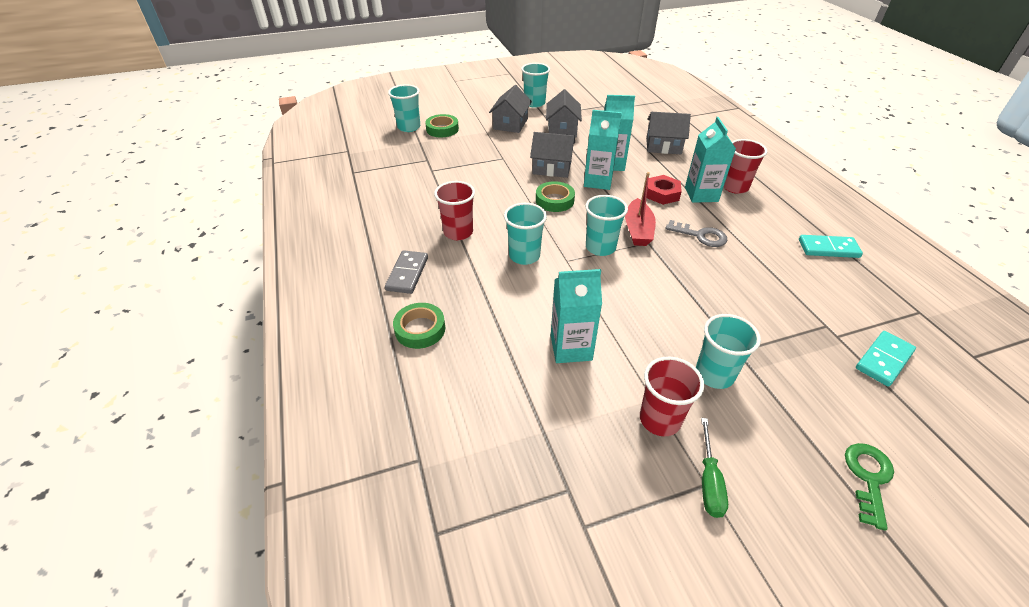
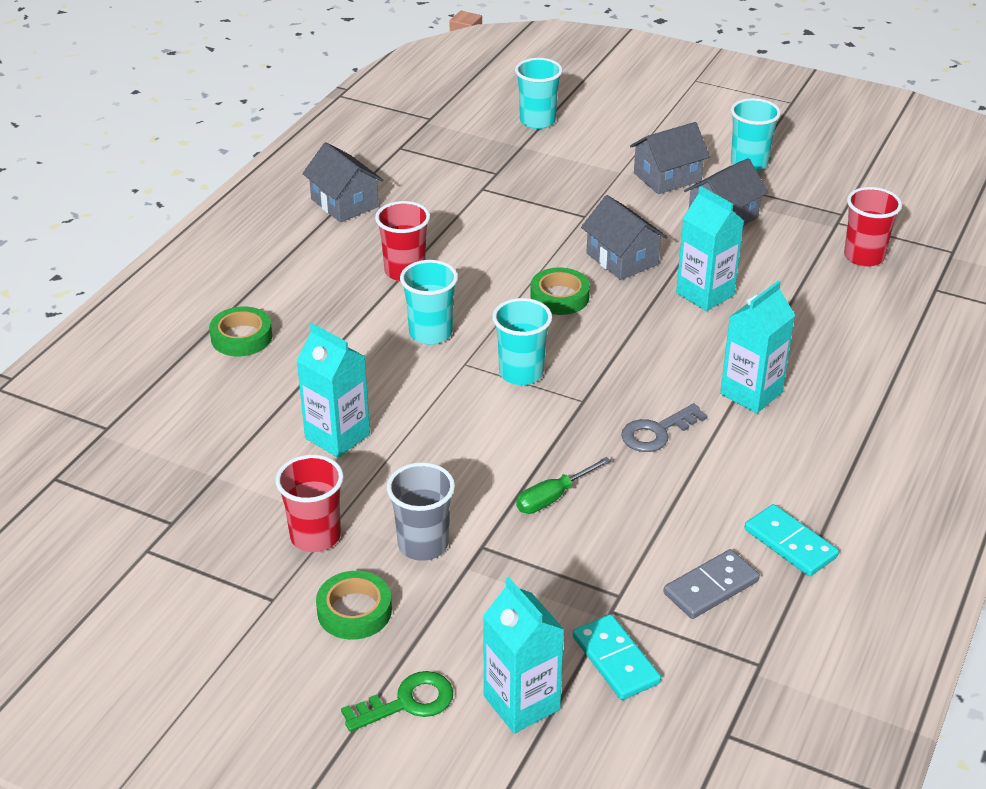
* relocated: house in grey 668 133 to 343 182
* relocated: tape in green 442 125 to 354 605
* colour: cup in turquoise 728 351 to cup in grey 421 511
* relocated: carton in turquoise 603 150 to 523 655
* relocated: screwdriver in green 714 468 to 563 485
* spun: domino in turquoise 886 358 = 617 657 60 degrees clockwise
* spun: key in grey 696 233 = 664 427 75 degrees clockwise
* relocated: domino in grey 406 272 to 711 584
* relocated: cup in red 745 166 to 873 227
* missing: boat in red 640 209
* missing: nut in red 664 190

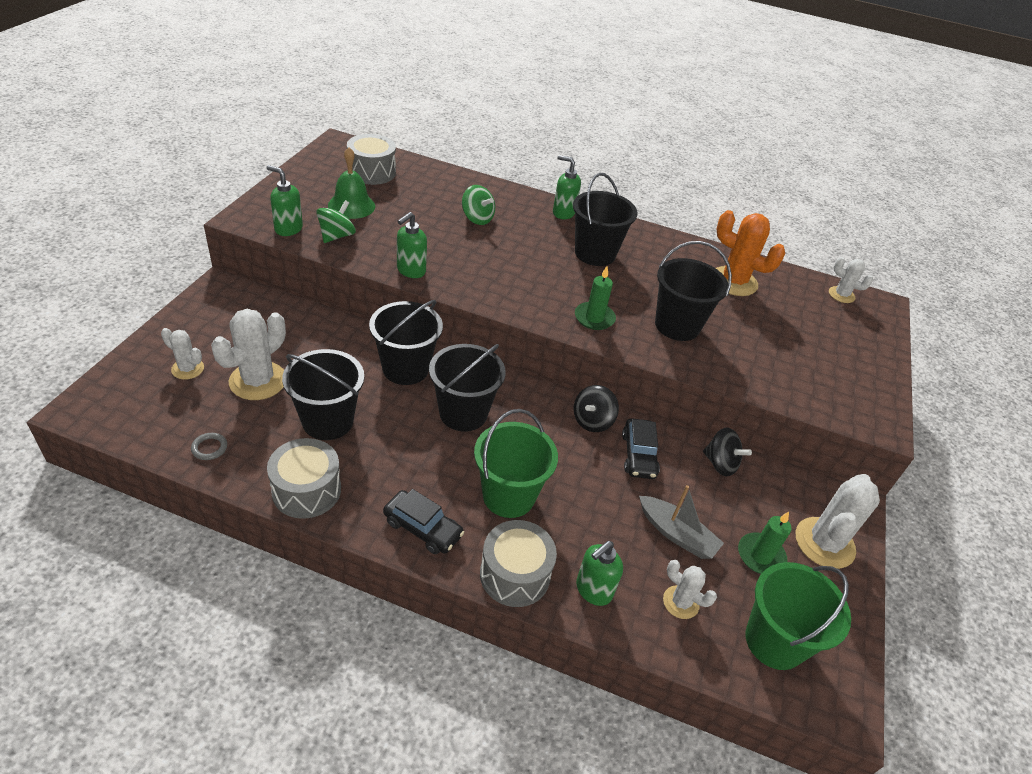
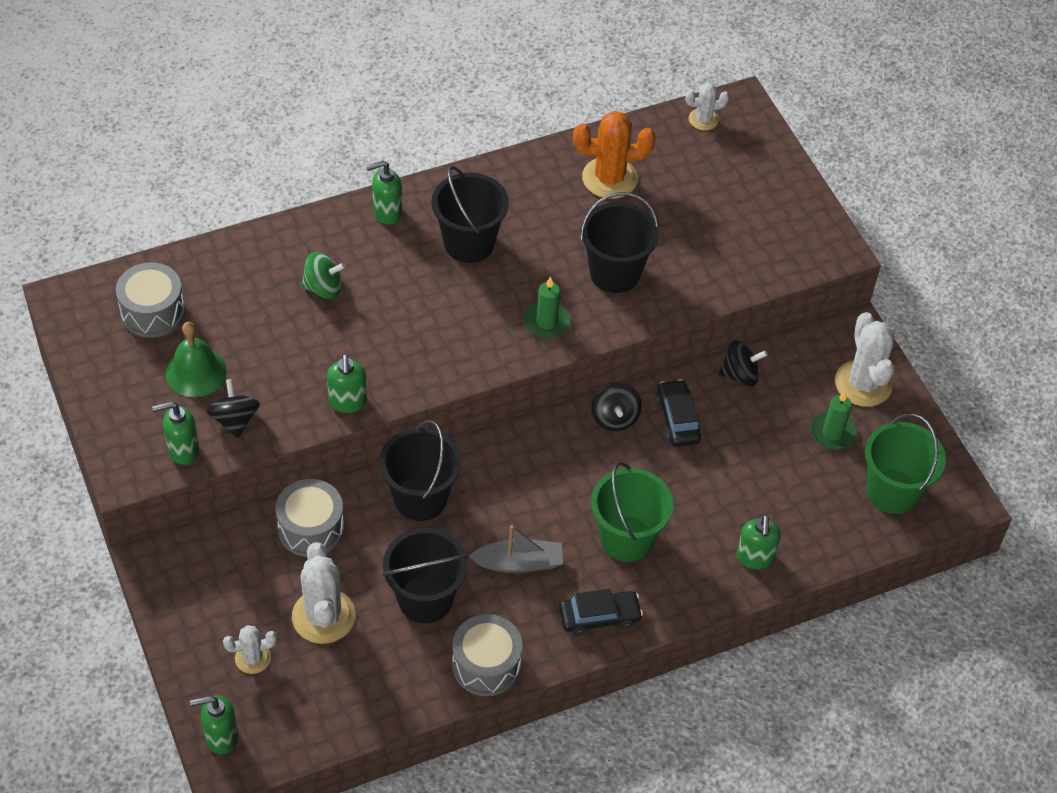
* appeared: soap dispenser in green 214 724
* colour: spinning top in green 336 221 to spinning top in black 233 408
* relocated: drum in grey 518 563 to 309 518
* relocated: boat in grey 681 522 to 516 549
* spun: car in black 641 448 = 679 413 150 degrees counterclockwise
* missing: ring in grey 209 446
* missing: bucket in black 467 387
* missing: cactus in white 690 589

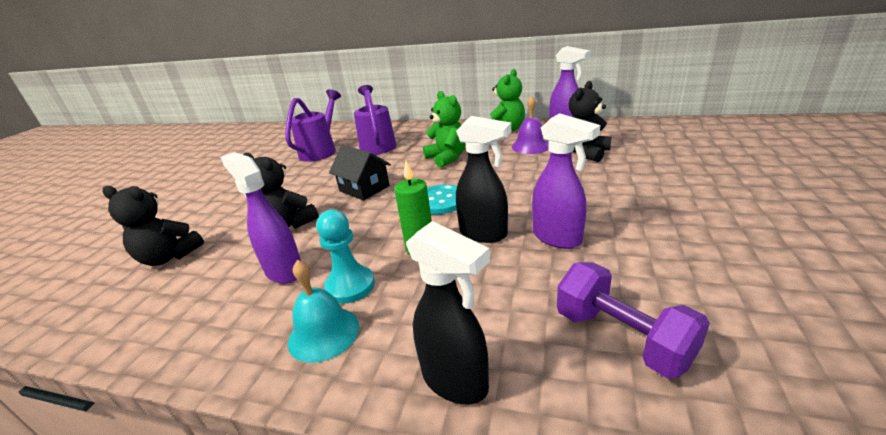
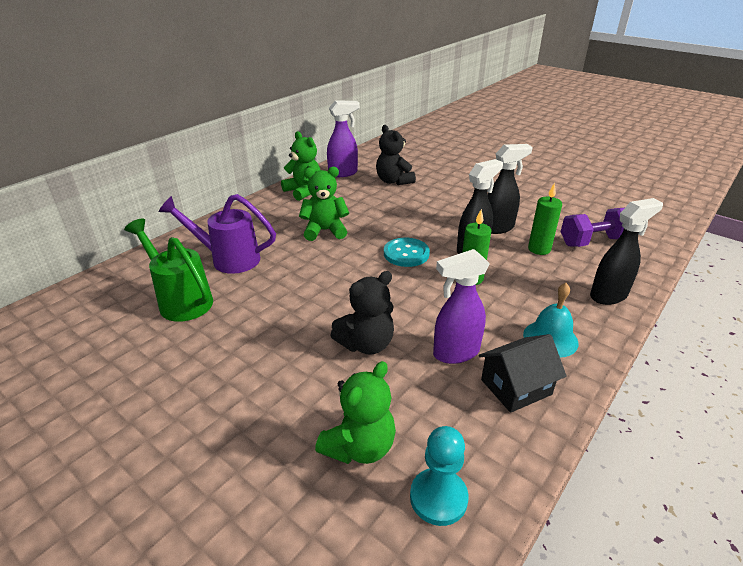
* colour: watering can in purple 313 125 to watering can in green 168 270
* colour: teddy bear in black 153 226 to teddy bear in green 355 412
* relocated: pawn in turquoise 345 257 to 439 476
* relocated: house in black 360 172 to 522 373
* colour: spray bottle in purple 566 181 to spray bottle in black 510 189
* appeared: candle in green 545 219
* missing: bell in purple 530 125

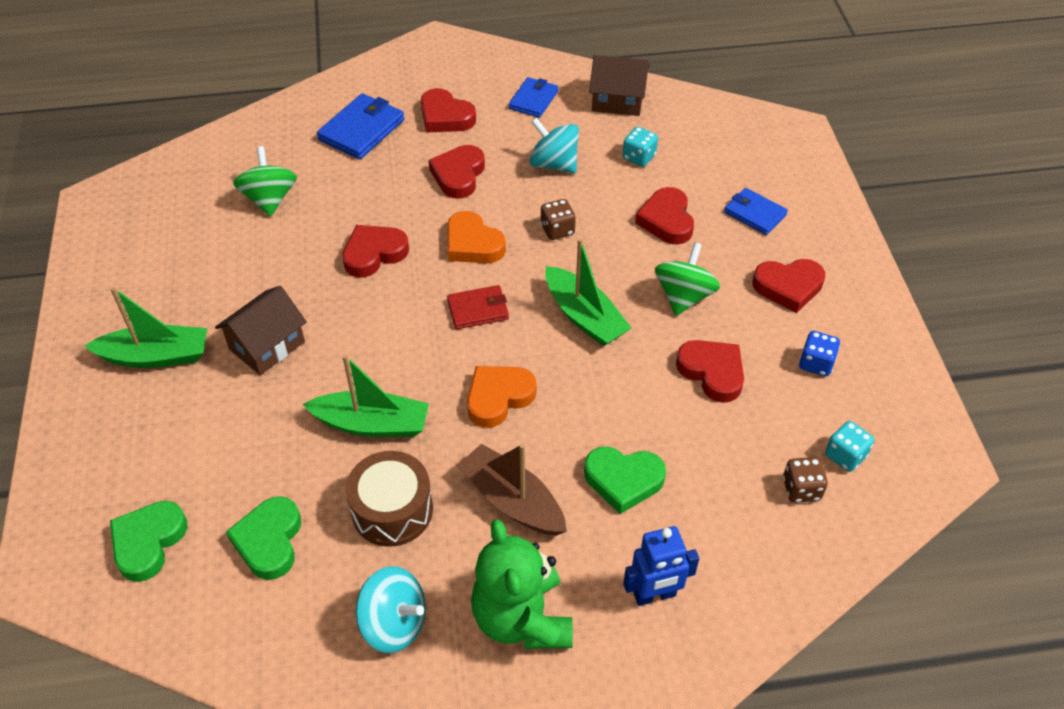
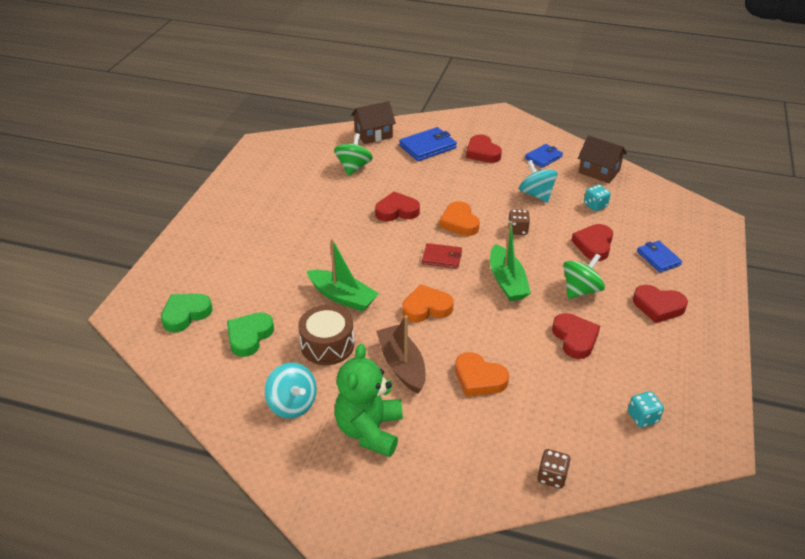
* relocated: house in brown 261 330 to 373 122
* colour: heart in green 625 480 to heart in orange 482 374
* relocated: dice in brown 805 480 to 554 468
* missing: boat in green 146 327
* missing: heart in red 456 172
* missing: robot in blue 661 566
* missing: dice in blue 819 353

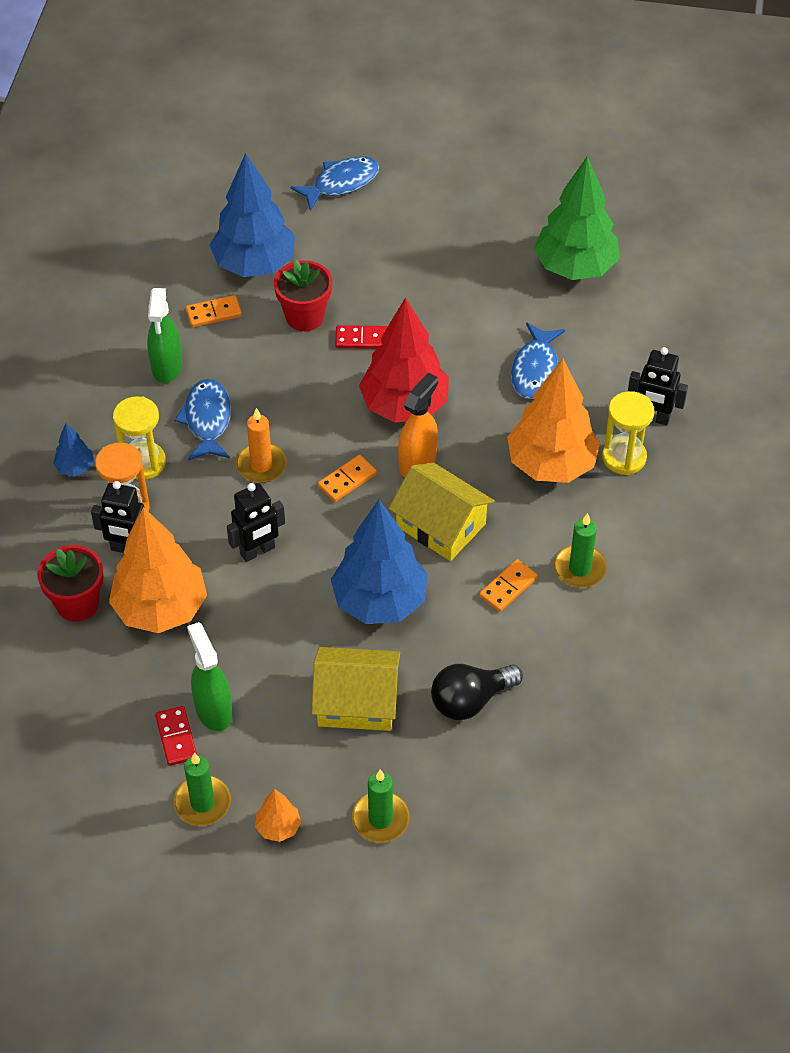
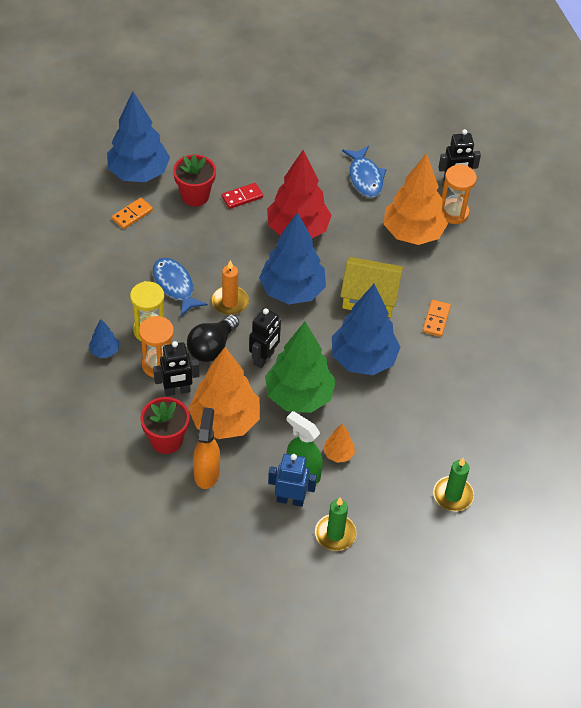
* relocated: light bulb in black 477 692 to 213 338
* relocated: spray bottle in orange 418 425 to 206 448
* exchanged: domino in orange 347 478 to tree in blue 292 258
* relocated: tree in green 577 218 to 300 367
* exchanged: domino in red 176 736 to robot in blue 292 480
* relocated: tree in orange 278 815 to 339 443
* colour: hourglass in yellow 628 433 to hourglass in orange 459 194
* missing: spray bottle in green 164 335
* missing: fish in blue 334 183
* missing: house in yellow 355 689
* missing: candle in green 580 550

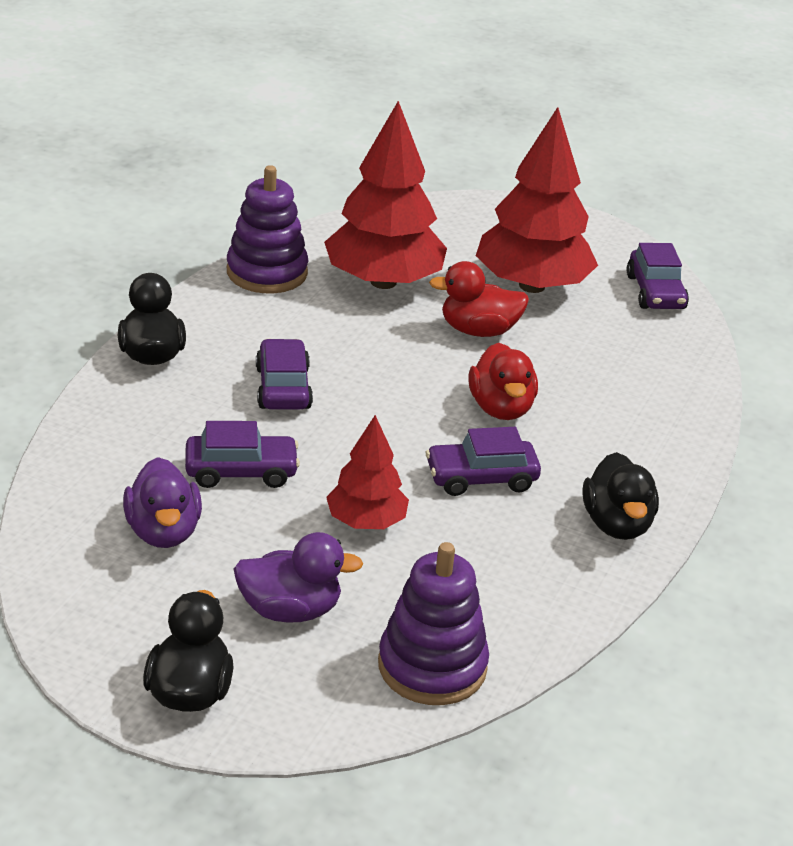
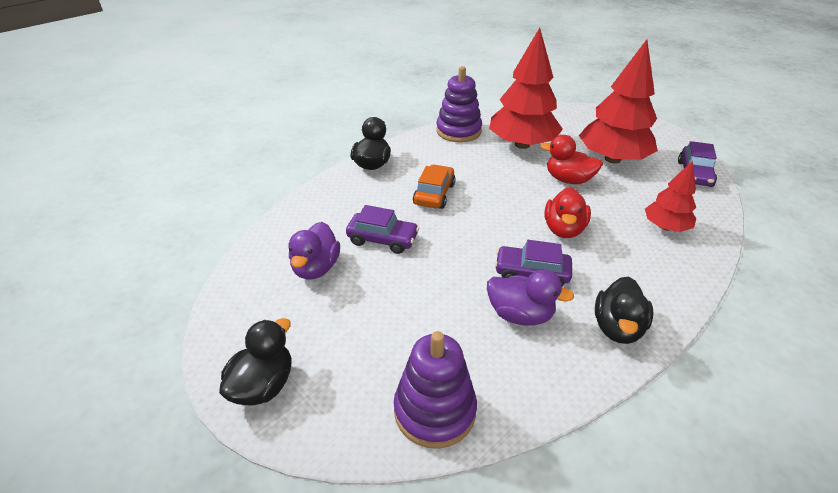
* colour: car in purple 284 374 to car in orange 434 186
* relocated: duck in purple 298 577 to 530 297
* relocated: tree in red 367 472 to 670 196

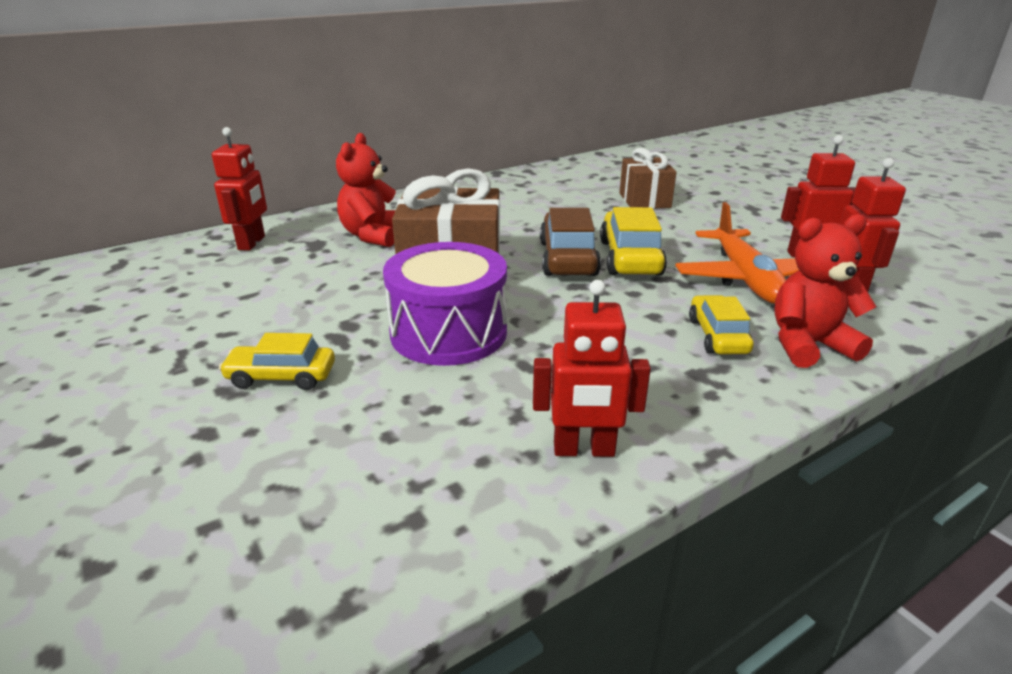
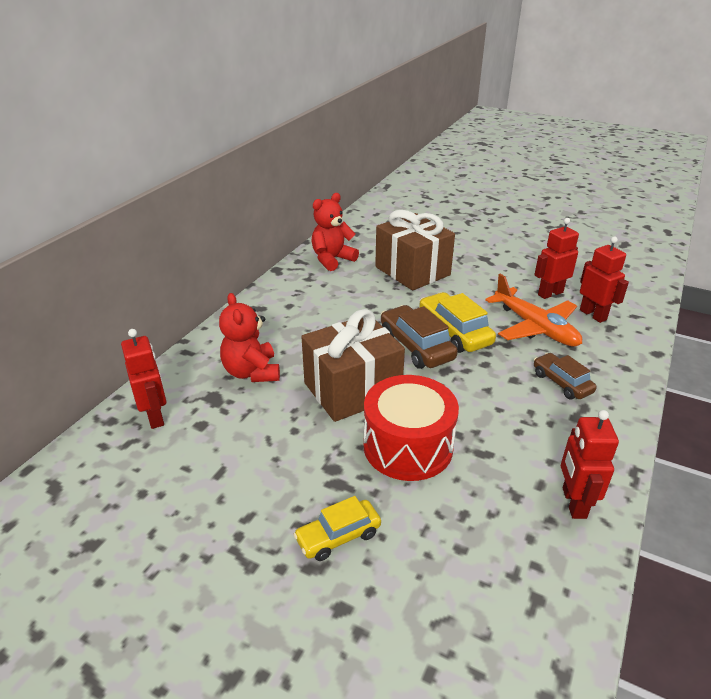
* relocated: teddy bear in red 825 291 to 335 232
* colour: drum in purple 445 304 to drum in red 411 428
* size: gift in brown 648 178 = 415 250 x1.60
* colour: car in yellow 721 324 to car in brown 565 376
* spun: robot in red 592 368 = 590 464 120 degrees clockwise

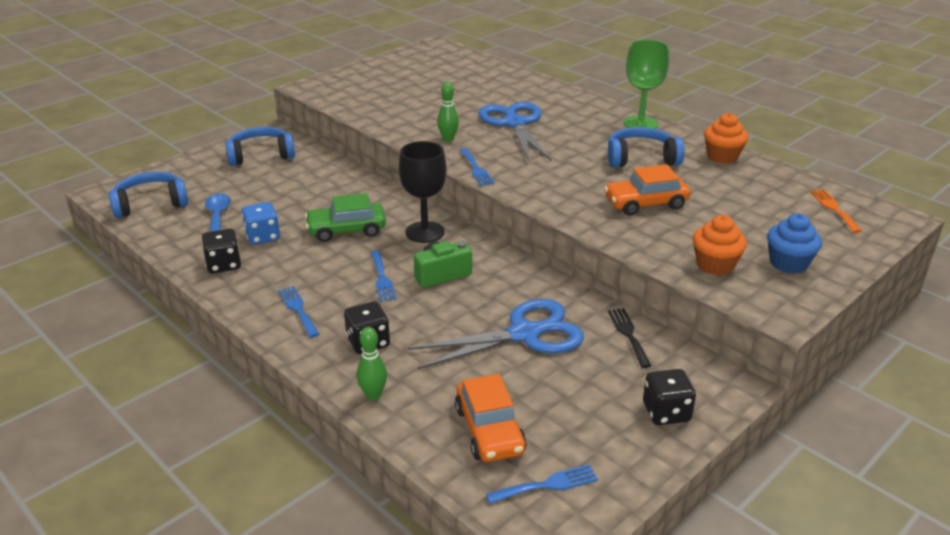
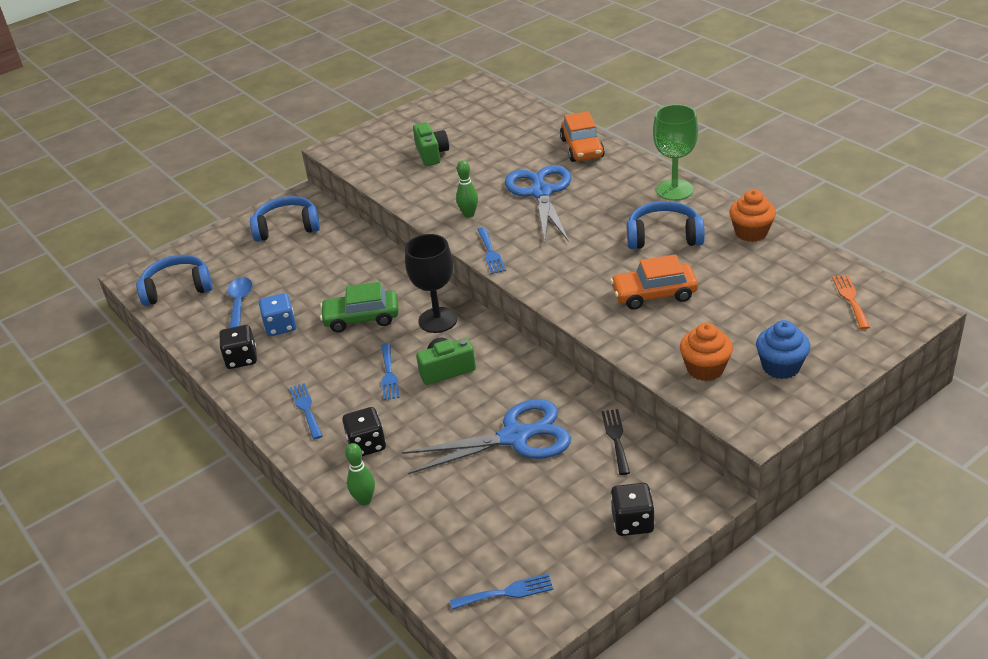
* appeared: camera in green 431 144
* relocated: car in orange 491 418 to 582 137

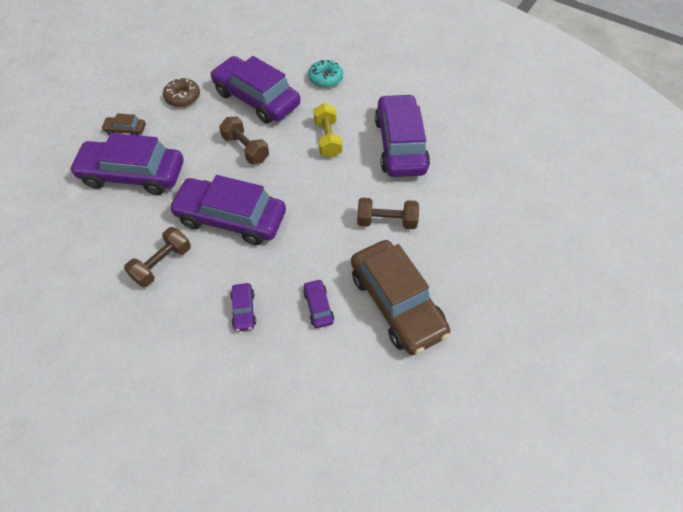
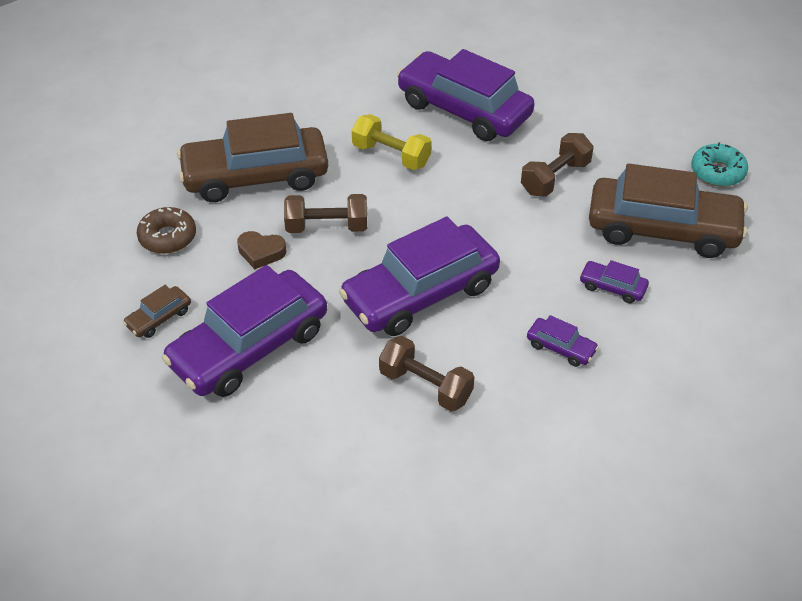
* colour: car in purple 255 90 to car in brown 252 157
* appeared: heart in brown 261 250
* spun: dumbbell in brown 157 257 = 426 373 45 degrees counterclockwise
* relocated: donut in turquoise 325 74 to 719 164

